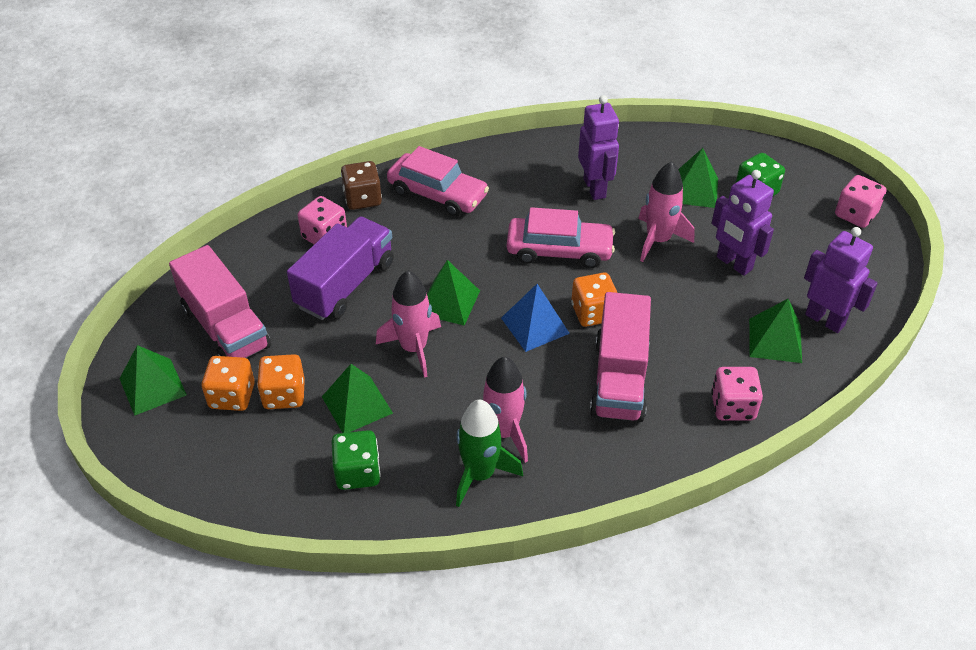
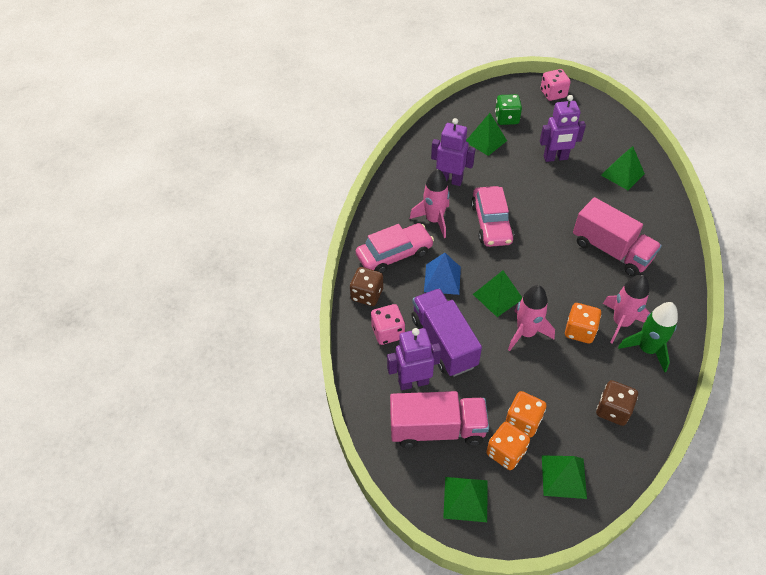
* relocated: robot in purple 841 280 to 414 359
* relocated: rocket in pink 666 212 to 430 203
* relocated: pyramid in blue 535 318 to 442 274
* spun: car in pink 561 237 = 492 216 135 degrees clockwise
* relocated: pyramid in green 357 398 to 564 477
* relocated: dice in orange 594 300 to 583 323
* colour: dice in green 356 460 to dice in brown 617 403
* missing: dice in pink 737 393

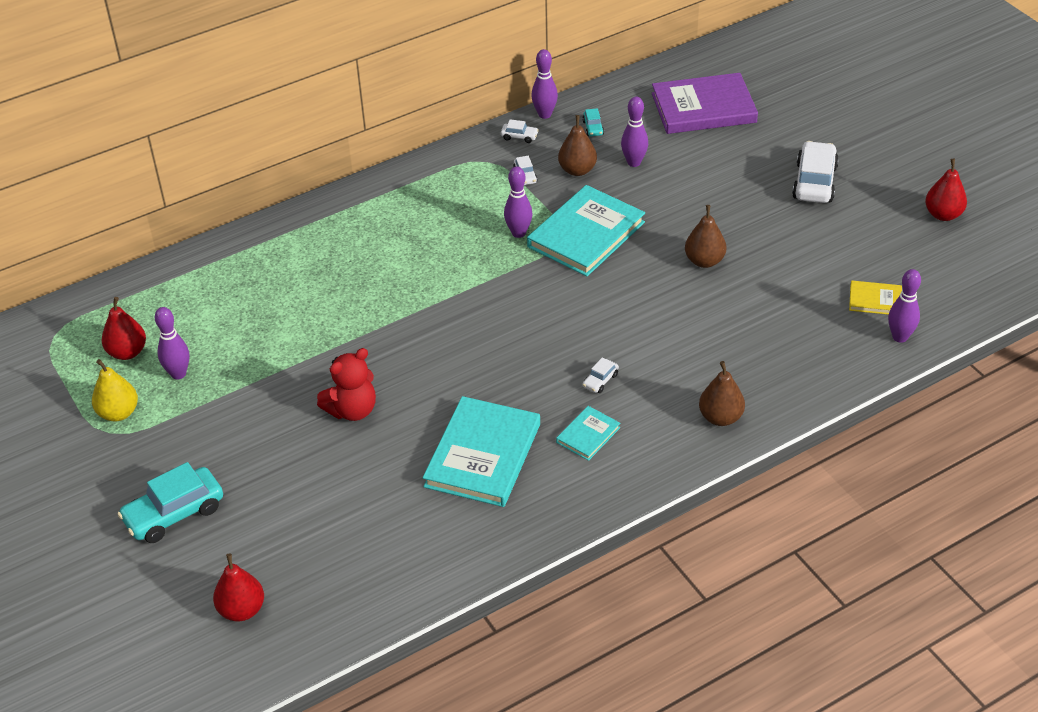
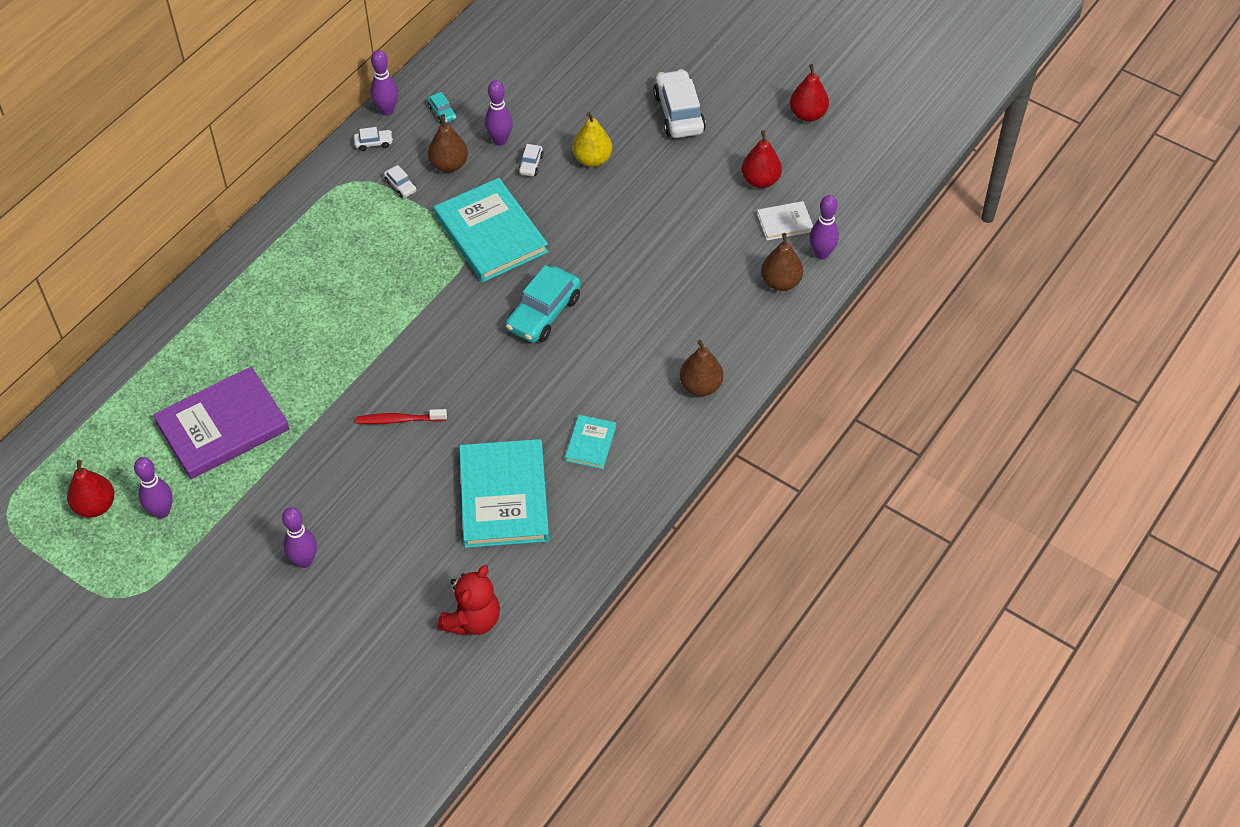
* relocated: book in purple 705 103 to 221 423
* relocated: bowling pin in purple 518 202 to 299 537
* appeared: toothbrush in red 401 416
* spun: book in turquoise 586 231 = 491 230 45 degrees counterclockwise
* relocated: teddy bear in red 346 384 to 469 600
* relocated: car in turquoise 170 502 to 543 304
* relocated: car in white 601 375 to 530 160
* relocated: pear in yellow 115 390 to 592 139
* relocated: pear in red 238 587 to 761 159
* colour: book in yellow 875 297 to book in white 785 220
* relocated: pear in brown 706 236 to 782 262

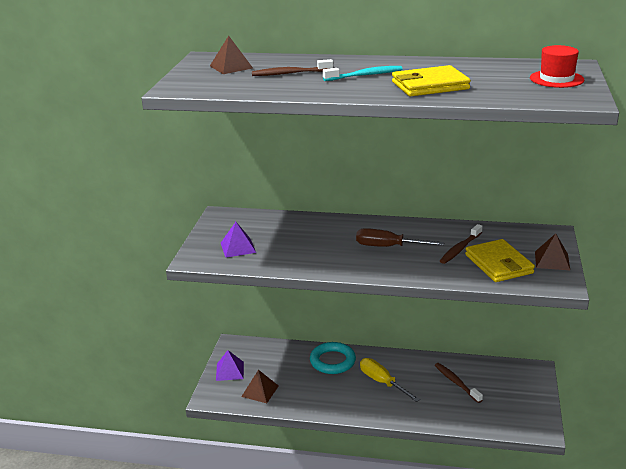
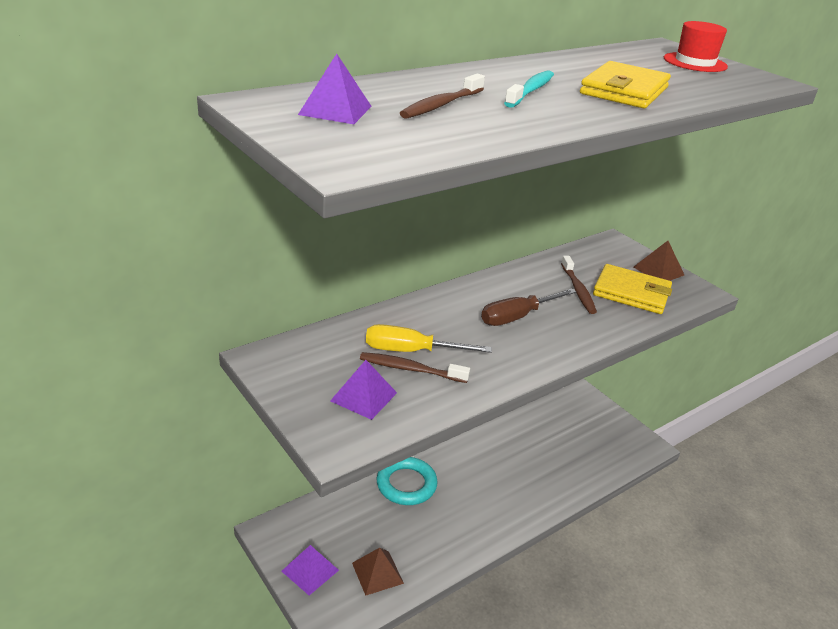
* colour: pyramid in brown 231 55 to pyramid in purple 335 89
* relocated: toothbrush in brown 459 383 to 415 367
* relocated: screwdriver in yellow 390 380 to 429 338

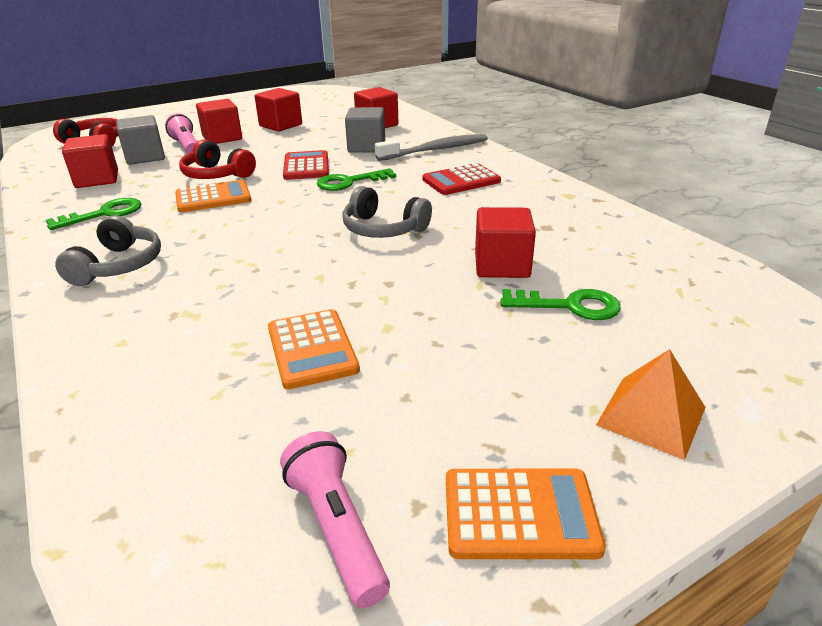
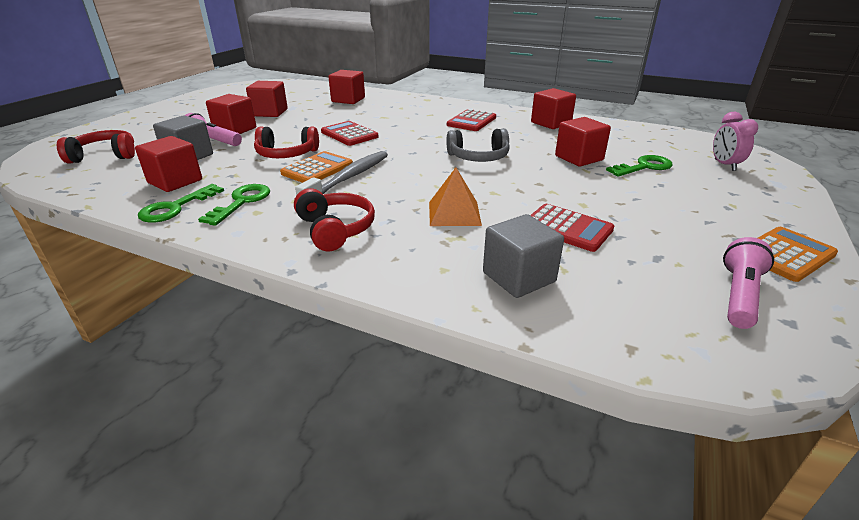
* relocated: key in green 356 179 to 181 203
* colour: headphones in grey 108 250 to headphones in red 334 220
* relocated: toothbrush in grey 431 147 to 341 173
* relocated: pyramid in orange 651 404 to 455 197
* relocated: cube in grey 365 130 to 523 256
* colour: calculator in orange 314 349 to calculator in red 572 228
* appeared: cube in red 553 108
* appeared: clock in pink 735 141
* spun: flashlight in pink 335 519 = 748 283 90 degrees clockwise

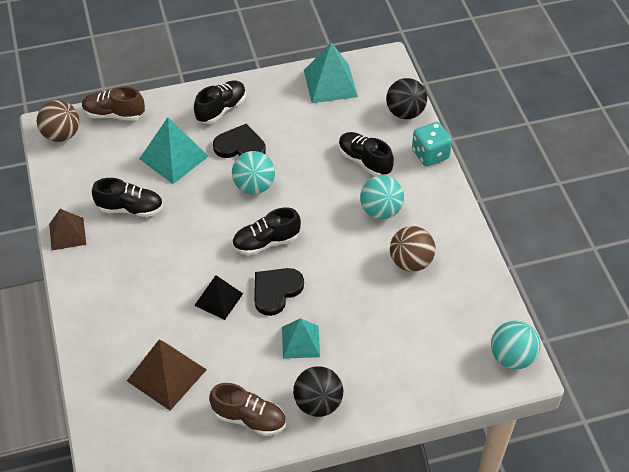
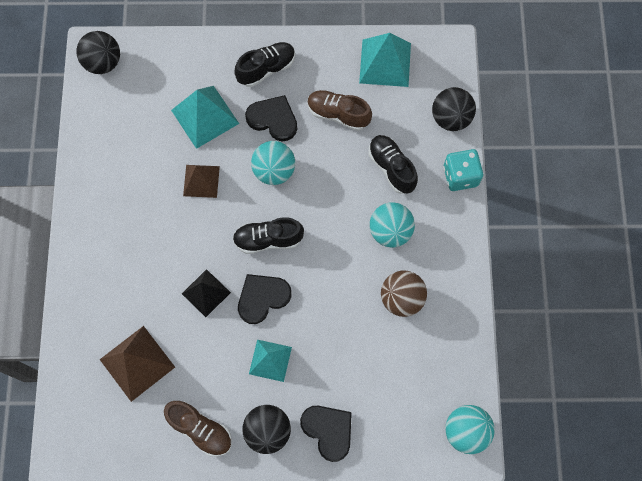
* colour: ball in brown 58 121 to ball in black 98 52
* relocated: pyramid in brown 67 229 to 201 181
* appeared: heart in black 326 434
* relocated: shoe in brown 113 104 to 339 110
* missing: shoe in black 127 197

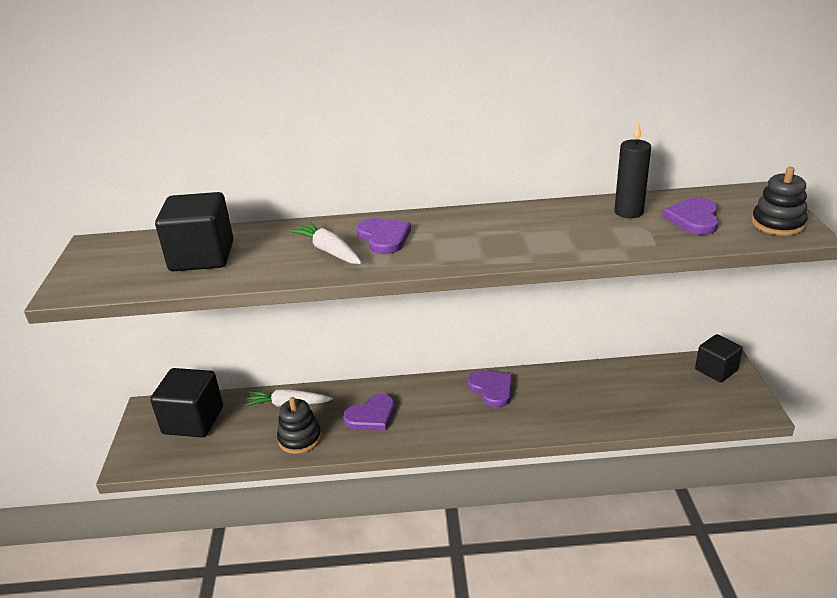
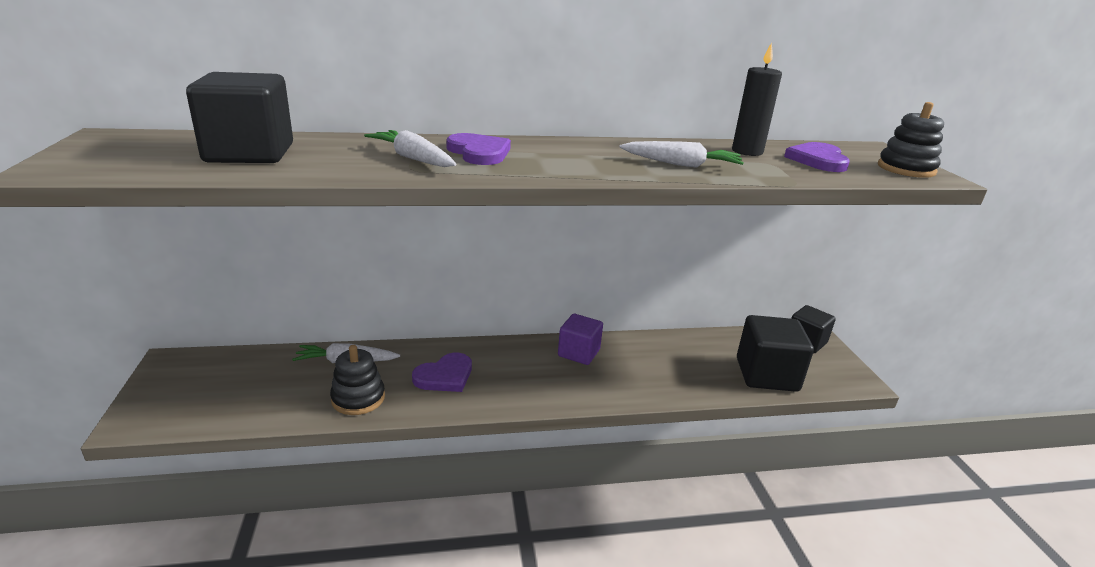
* exchanged: heart in purple 490 388 to cube in purple 580 339
* appeared: carrot in white 681 154
* relocated: cube in black 186 403 to 775 353

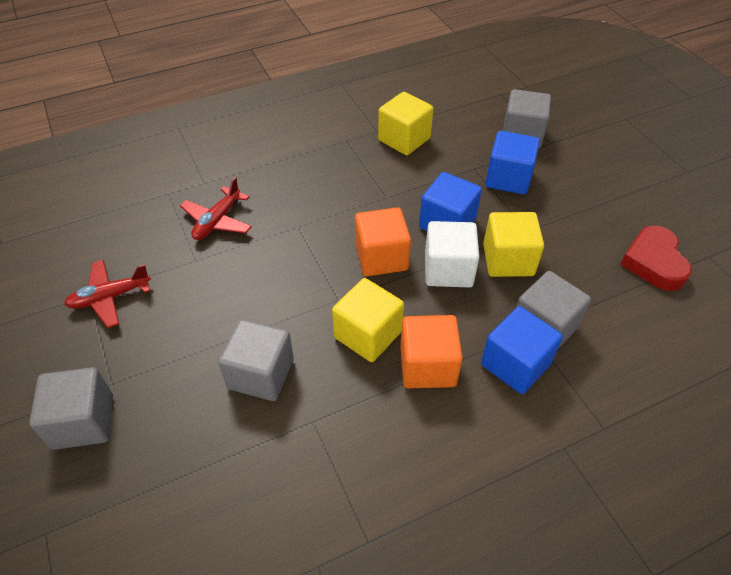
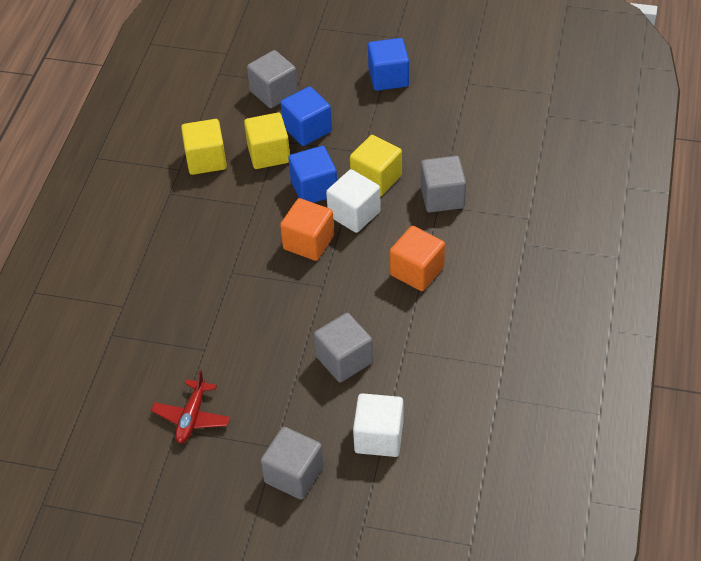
* relocated: cube in yellow 368 320 to 267 141
* appeared: cube in white 378 425
* relocated: cube in blue 522 350 to 388 64
* missing: plane in red 216 208
* missing: heart in red 656 258

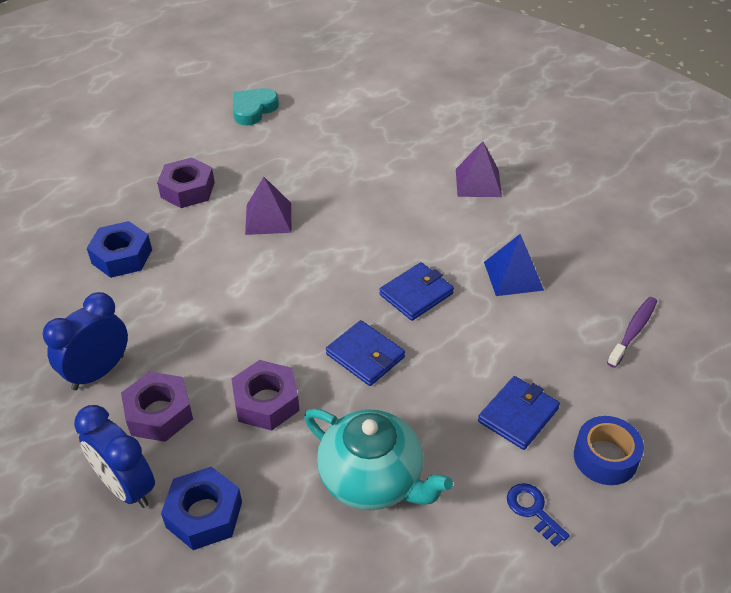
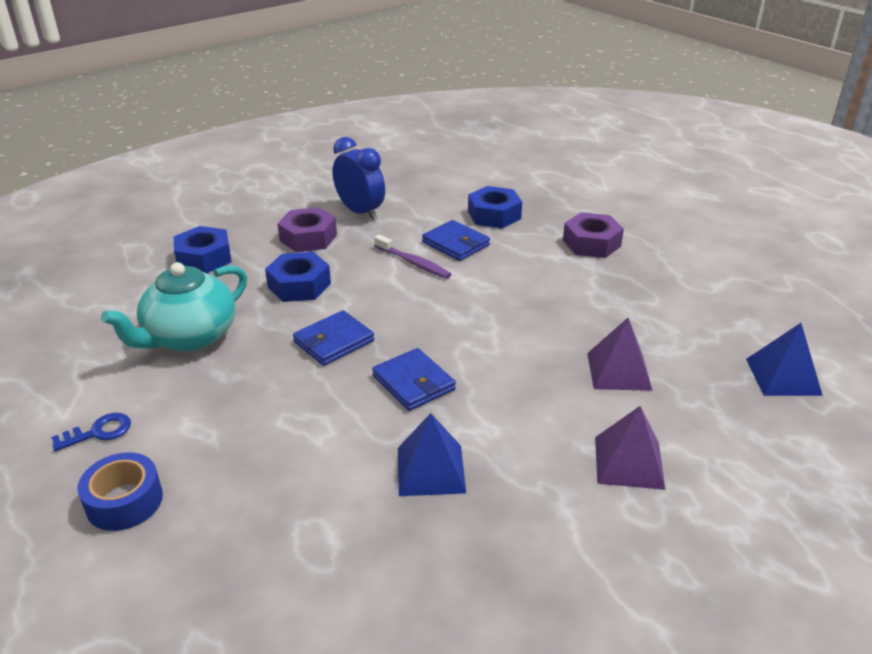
* colour: nut in purple 265 395 to nut in blue 298 277
* relocated: toothbrush in purple 632 332 to 412 257
* relocated: wallet in blue 519 413 to 456 240
* relocated: pyramid in purple 268 206 to 620 354
* appeared: pyramid in blue 784 359
* missing: clock in blue 114 456
* missing: heart in turquoise 256 106

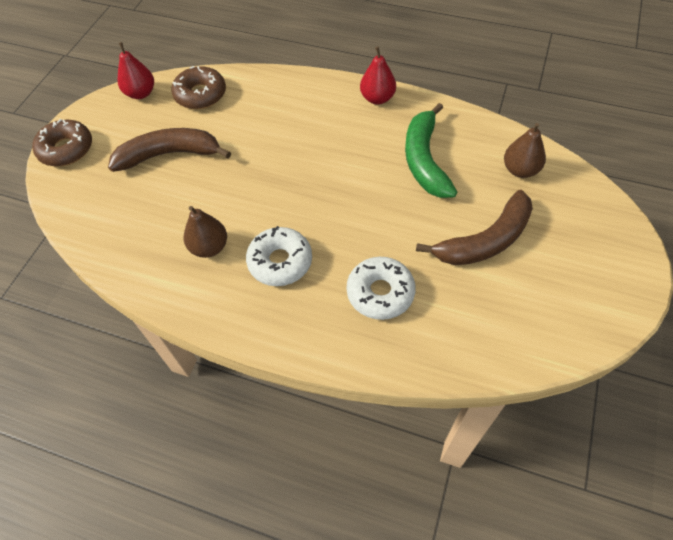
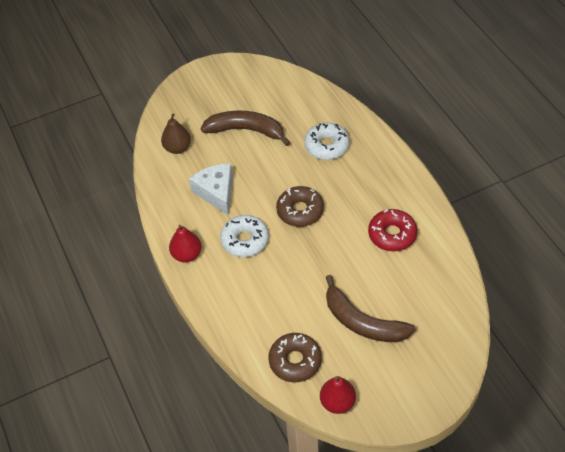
* exchanged: banana in green 431 150 to cheese in white 211 189
* relocated: donut in white 279 256 to 244 236
* relocated: donut in brown 62 142 to 300 206
* exchanged: pear in brown 205 232 to donut in red 392 230

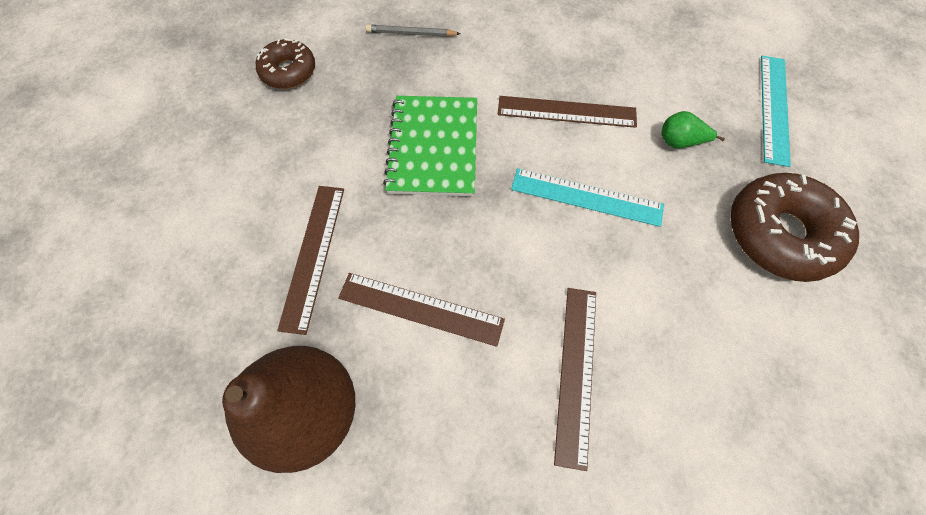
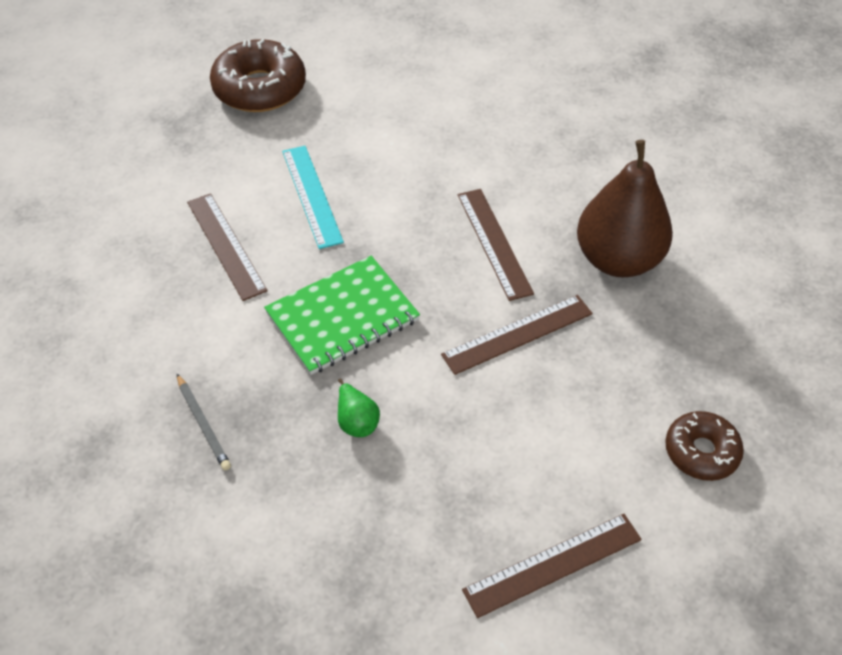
* relocated: pear in green 693 130 to 359 407
* relocated: ruler in brown 575 379 to 551 566
* relocated: donut in brown 285 64 to 704 446
* missing: ruler in turquoise 776 111

